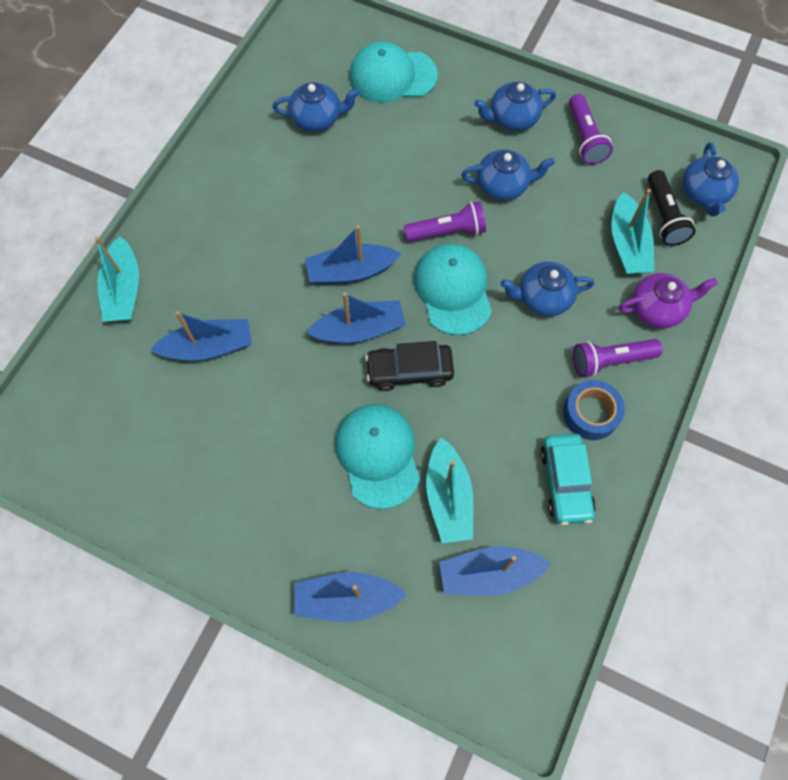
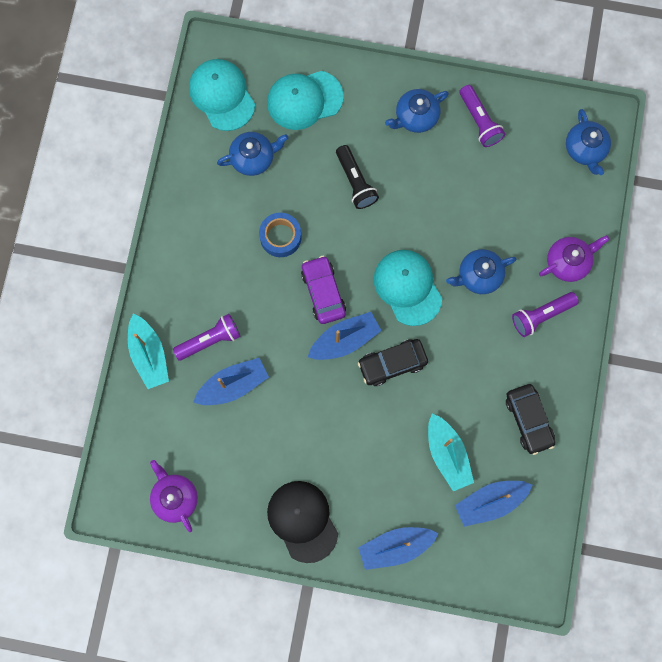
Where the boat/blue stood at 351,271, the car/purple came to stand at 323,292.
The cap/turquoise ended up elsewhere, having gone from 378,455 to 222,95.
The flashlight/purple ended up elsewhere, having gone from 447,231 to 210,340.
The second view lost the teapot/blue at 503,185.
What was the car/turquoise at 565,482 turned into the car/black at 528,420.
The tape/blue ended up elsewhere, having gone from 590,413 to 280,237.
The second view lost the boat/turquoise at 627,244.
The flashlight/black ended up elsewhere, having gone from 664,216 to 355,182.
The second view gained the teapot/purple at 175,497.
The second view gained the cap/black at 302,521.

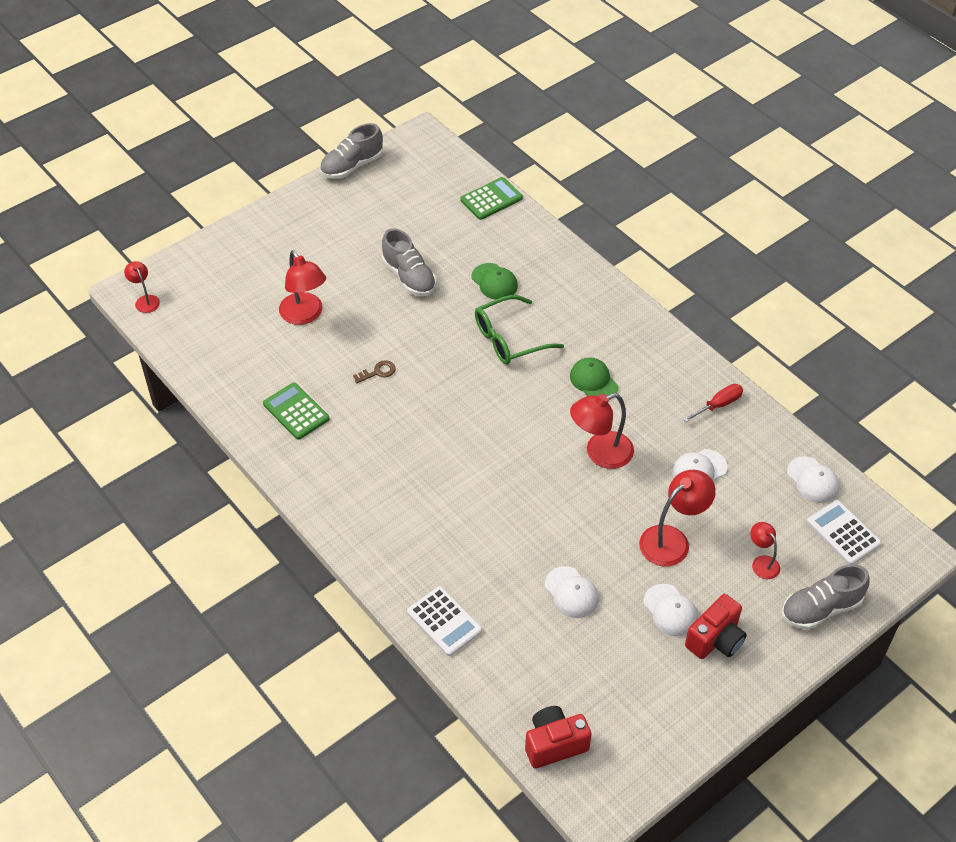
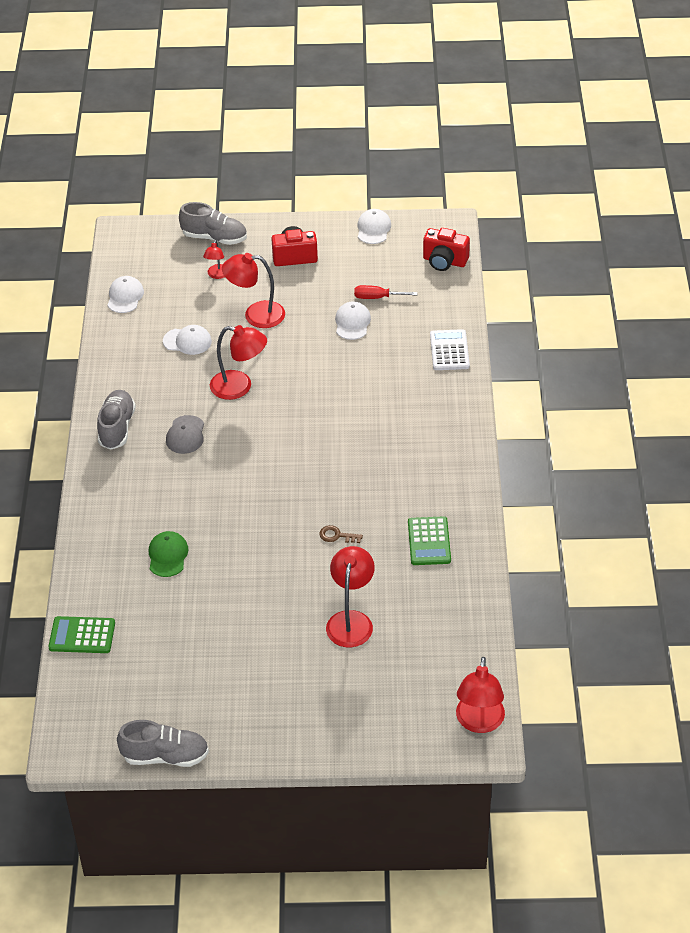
The size of the lamp/red at 145,300 changed by a factor of 1.79.
The shoe/grey ended up elsewhere, having gone from 409,277 to 117,428.
The second view lost the glasses/green at 509,339.
What was the cap/green at 593,381 turned into the cap/grey at 185,435.
The cap/white ended up elsewhere, having gone from 670,610 to 373,229.
The screwdriver/red ended up elsewhere, having gone from 718,405 to 377,297.
The second view lost the calculator/white at 843,533.

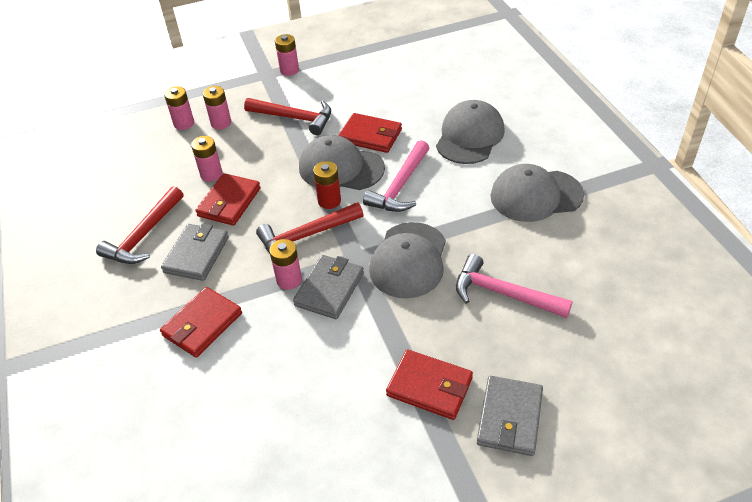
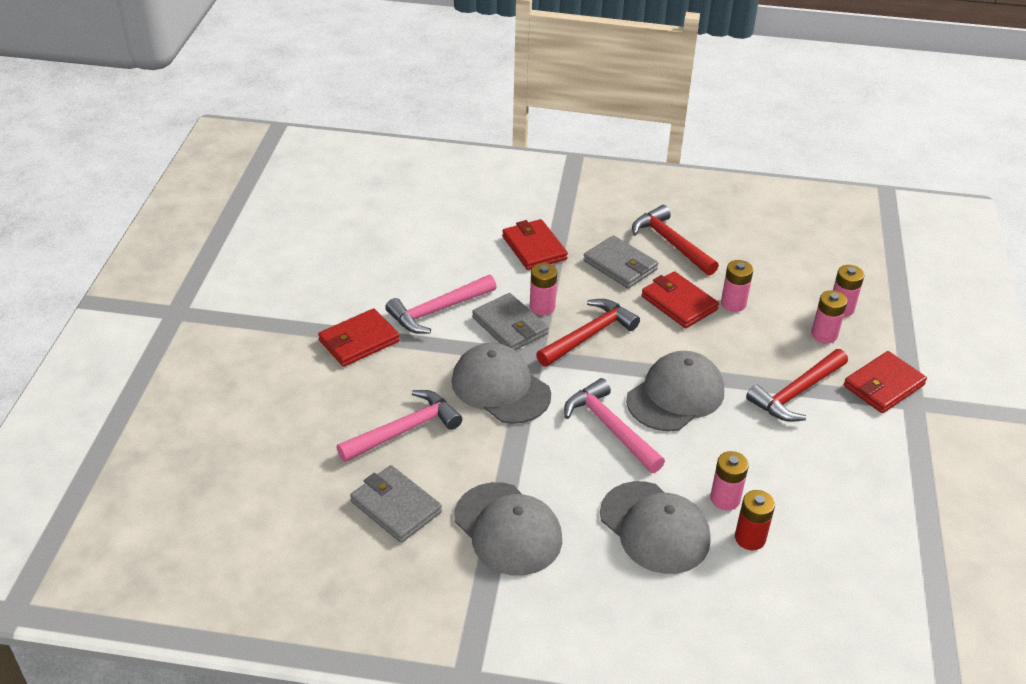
The hammer/red at 306,236 ended up facing another way, 45 degrees clockwise from before.
The battery/pink ended up elsewhere, having gone from 289,70 to 725,499.
The battery/red ended up elsewhere, having gone from 329,201 to 750,538.
The wallet/red ended up elsewhere, having gone from 370,136 to 883,385.
The wallet/grey ended up elsewhere, having gone from 510,418 to 396,507.
The cap/grey at 536,195 ended up facing another way, 120 degrees clockwise from before.
The second view gained the hammer/pink at 437,311.

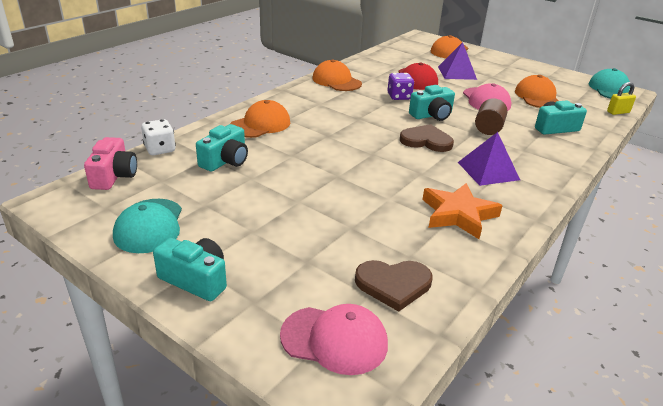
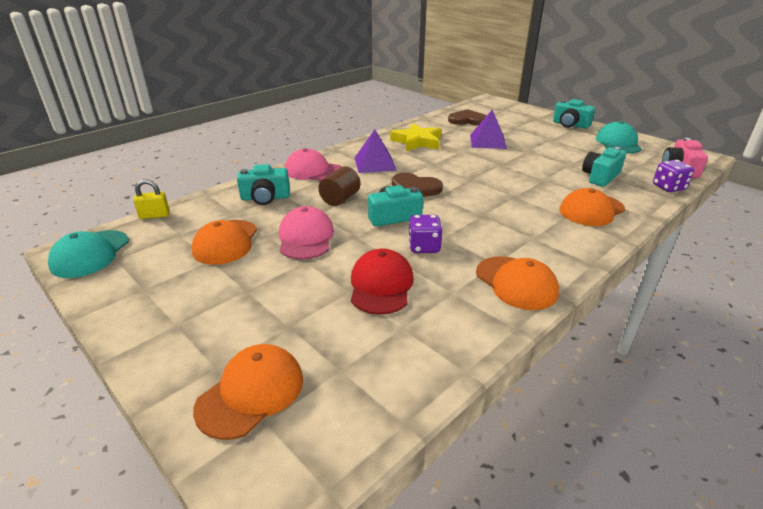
What was the dice/white at 160,149 turned into the dice/purple at 668,187.
The cap/pink ended up elsewhere, having gone from 334,340 to 313,171.
What was the star/orange at 458,214 turned into the star/yellow at 417,141.
The pyramid/purple ended up elsewhere, having gone from 457,73 to 488,141.

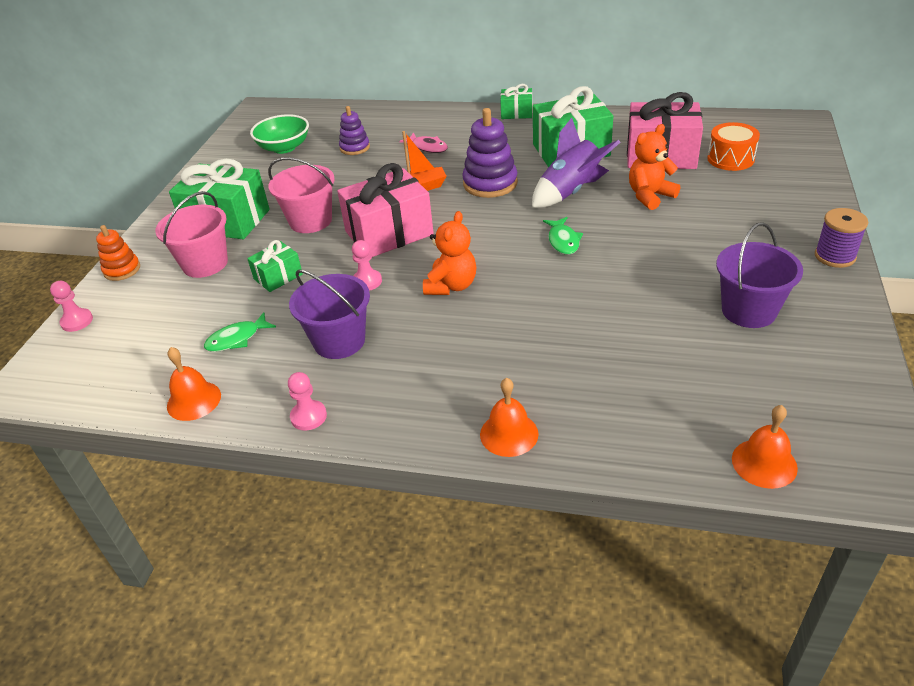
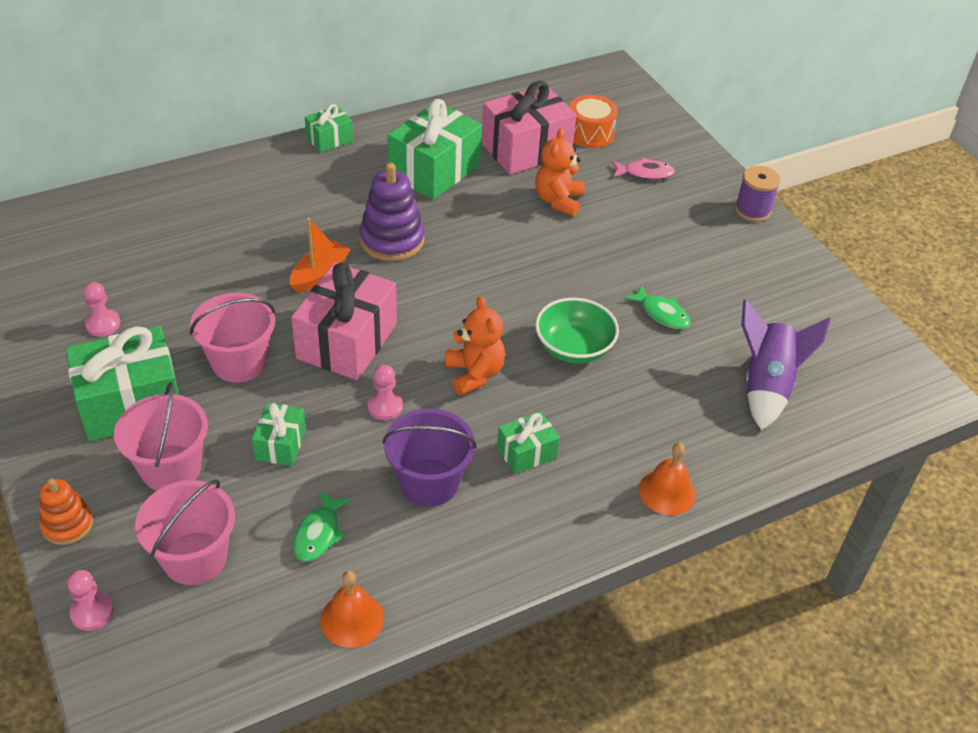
The bowl/green ended up elsewhere, having gone from 284,148 to 574,348.
The pawn/pink ended up elsewhere, having gone from 308,416 to 103,324.
The second view lost the stacking toy/purple at 355,148.
The fish/pink ended up elsewhere, having gone from 428,147 to 645,173.
The rocket/purple ended up elsewhere, having gone from 570,192 to 766,386.
The fish/green ended up elsewhere, having gone from 563,241 to 661,313.
The second view lost the bucket/purple at 749,310.
The second view lost the bell/orange at 764,463.
The second view gained the bucket/pink at 195,558.
The second view gained the gift/green at 526,452.

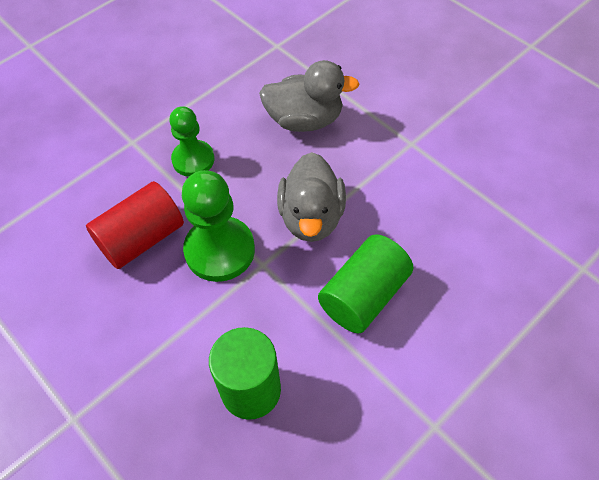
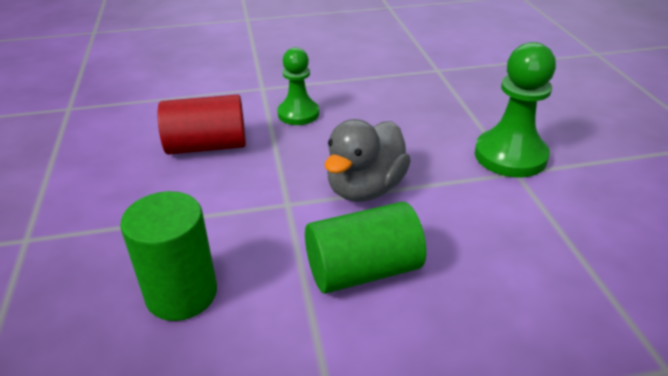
The pawn/green ended up elsewhere, having gone from 220,250 to 510,156.
The second view lost the duck/grey at 305,120.

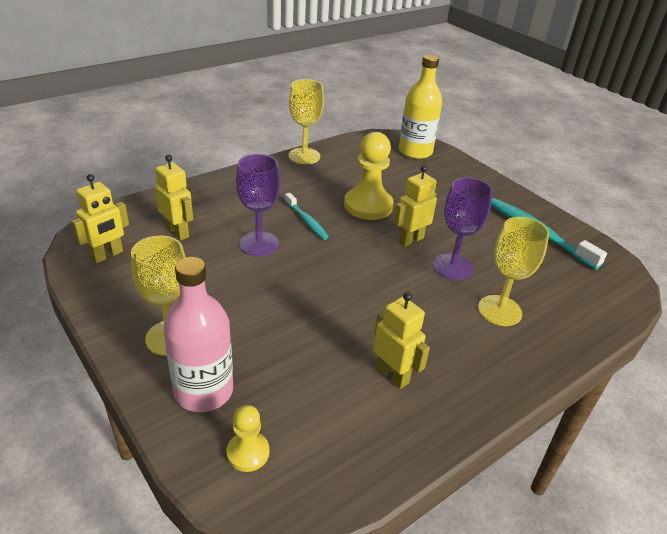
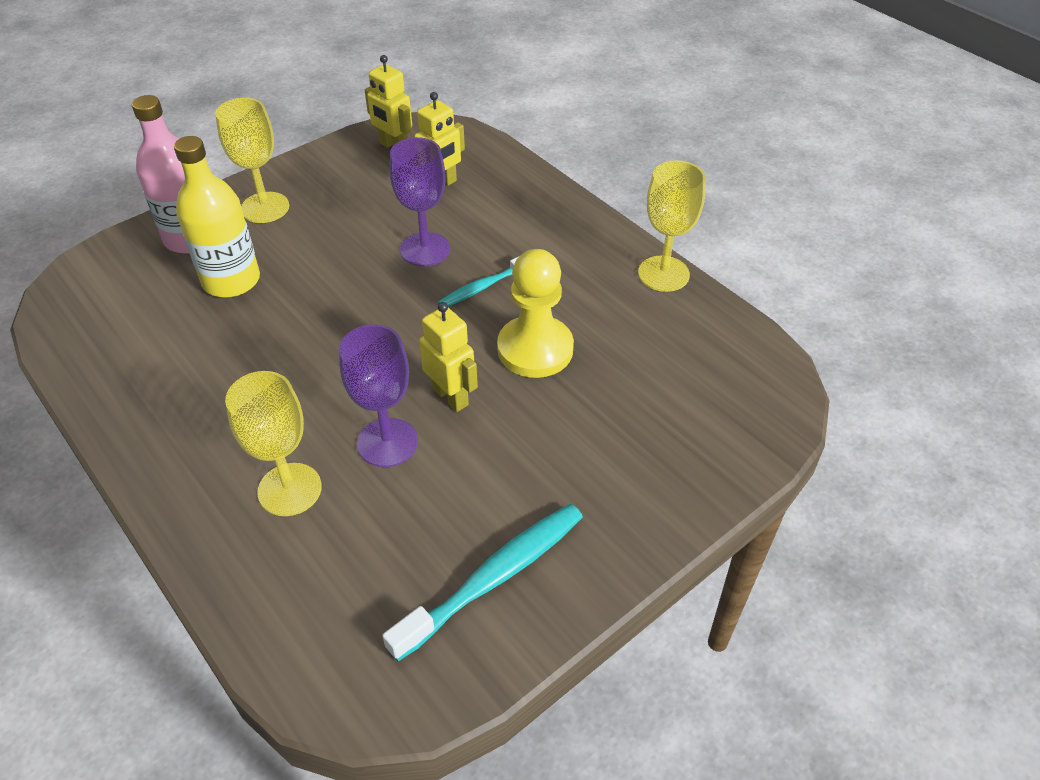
The second view lost the pawn/yellow at 248,452.
The second view lost the robot/yellow at 392,375.
The bottle/yellow ended up elsewhere, having gone from 415,152 to 231,280.

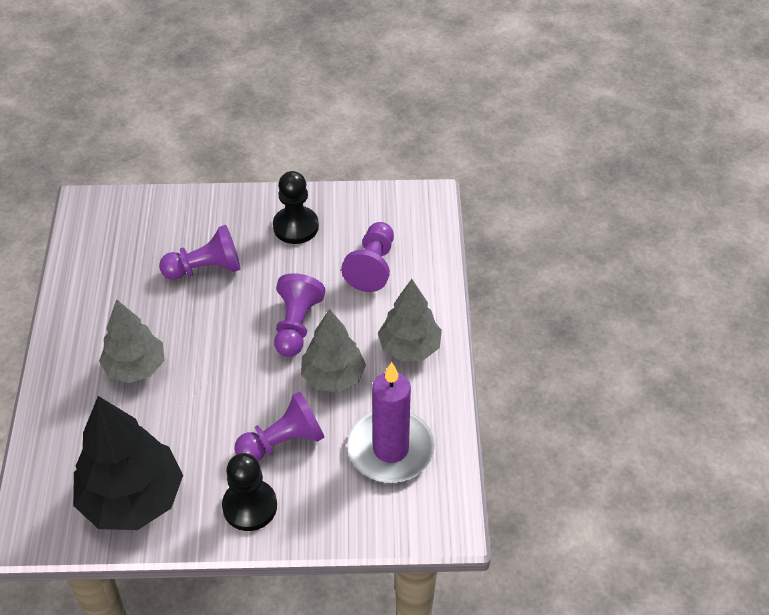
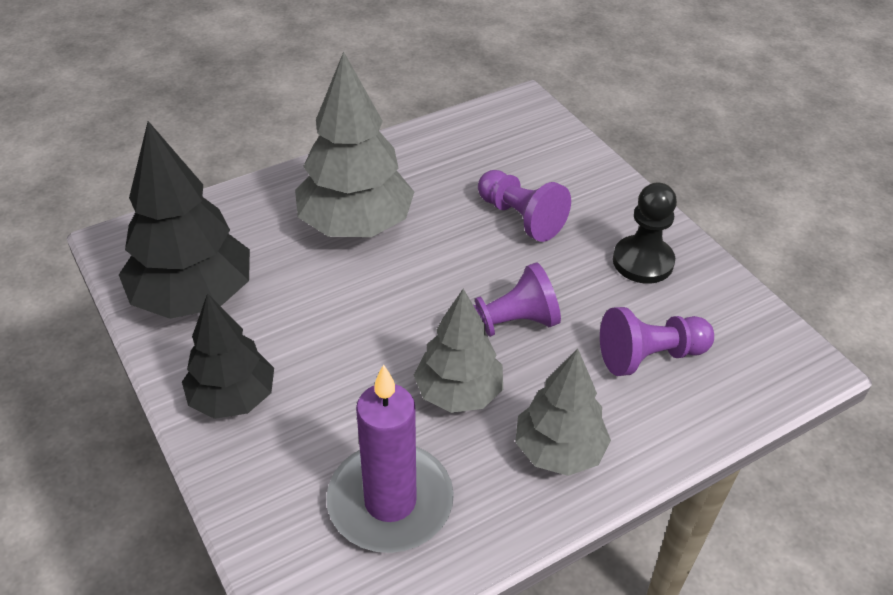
The size of the tree/grey at 135,367 changed by a factor of 1.55.
Where the pawn/black stood at 250,506, the tree/black came to stand at 232,398.
The second view lost the pawn/purple at 283,442.

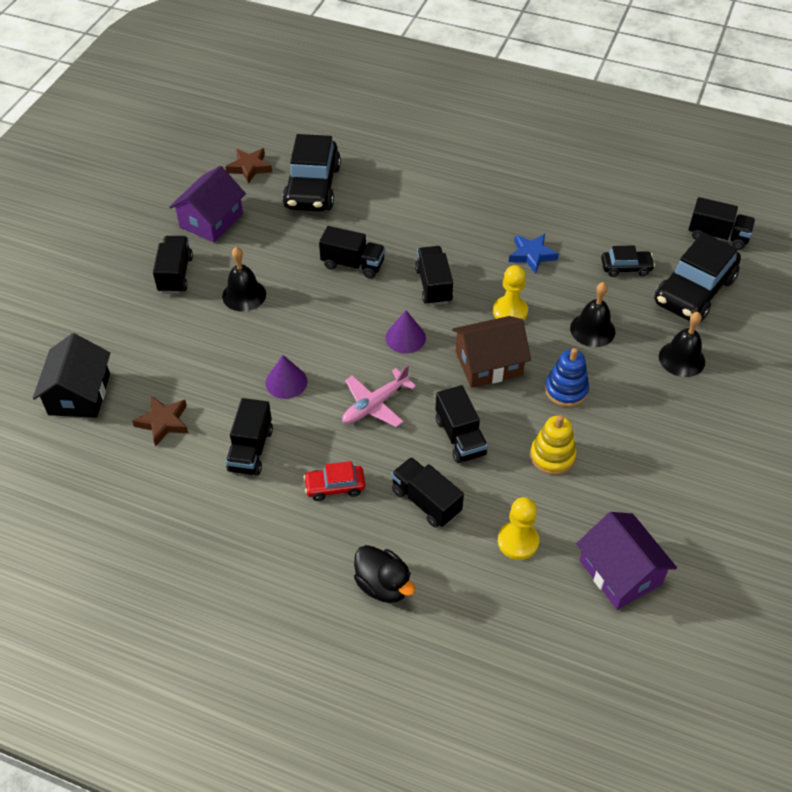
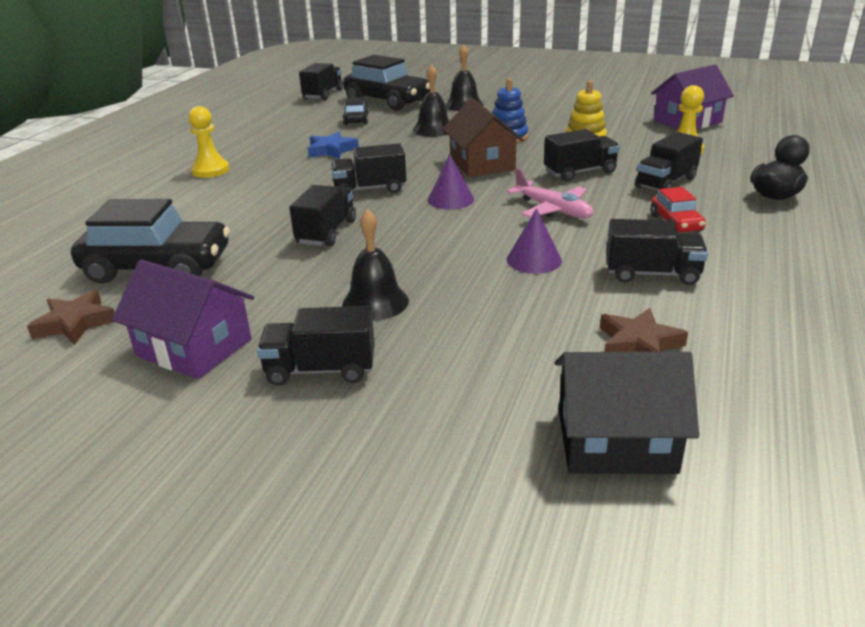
The pawn/yellow ended up elsewhere, having gone from 510,311 to 210,170.

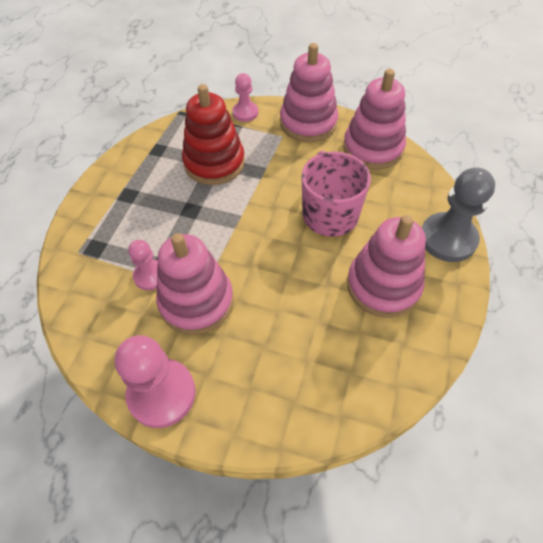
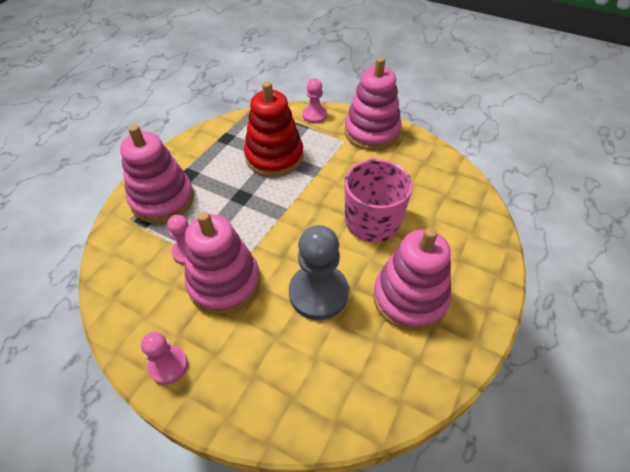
The size of the pawn/pink at 162,394 changed by a factor of 0.57.
The stacking toy/pink ended up elsewhere, having gone from 372,148 to 162,200.
The pawn/grey ended up elsewhere, having gone from 447,239 to 318,293.

